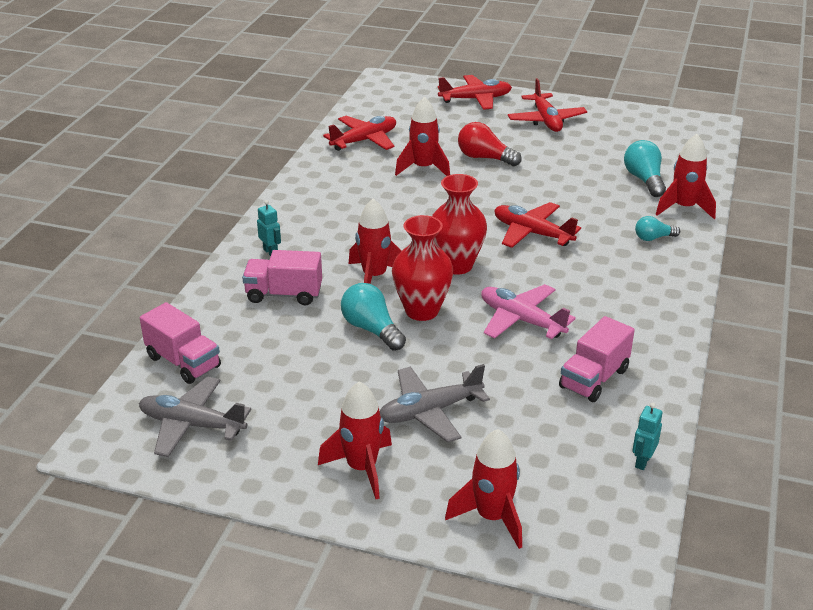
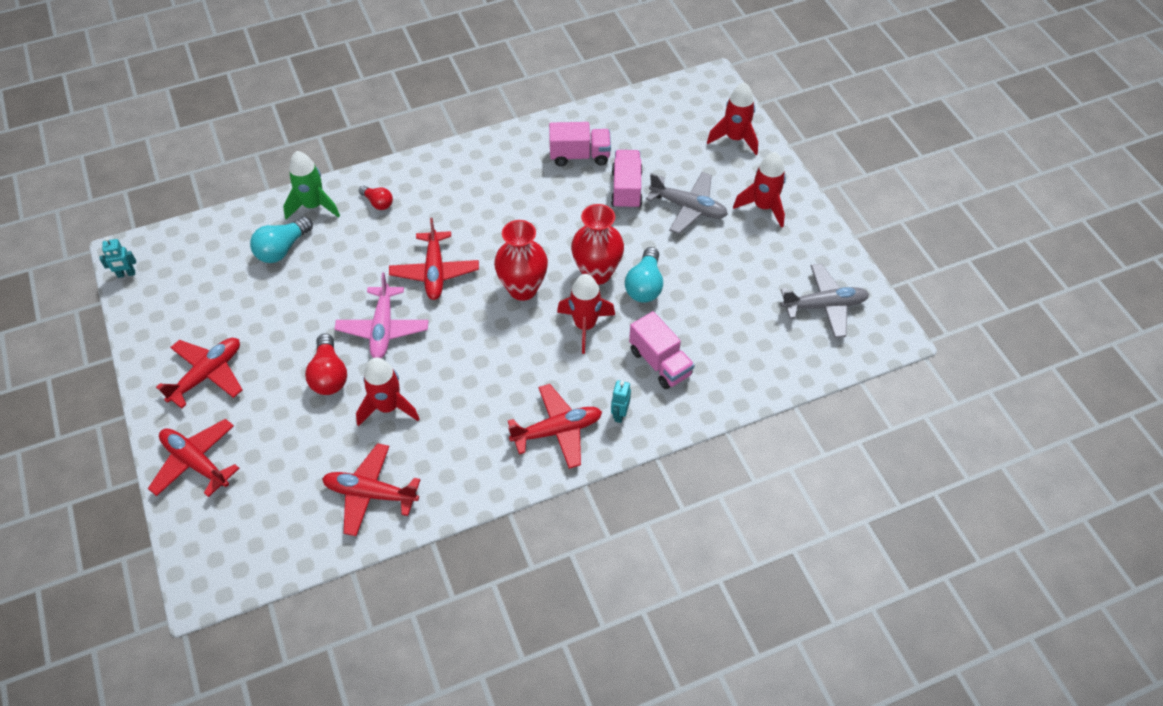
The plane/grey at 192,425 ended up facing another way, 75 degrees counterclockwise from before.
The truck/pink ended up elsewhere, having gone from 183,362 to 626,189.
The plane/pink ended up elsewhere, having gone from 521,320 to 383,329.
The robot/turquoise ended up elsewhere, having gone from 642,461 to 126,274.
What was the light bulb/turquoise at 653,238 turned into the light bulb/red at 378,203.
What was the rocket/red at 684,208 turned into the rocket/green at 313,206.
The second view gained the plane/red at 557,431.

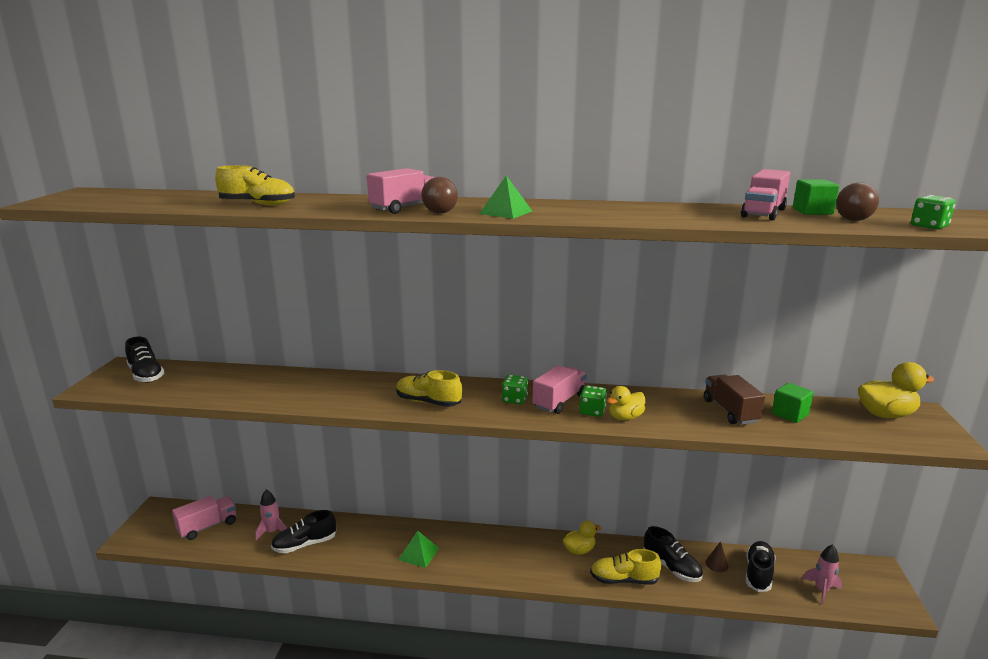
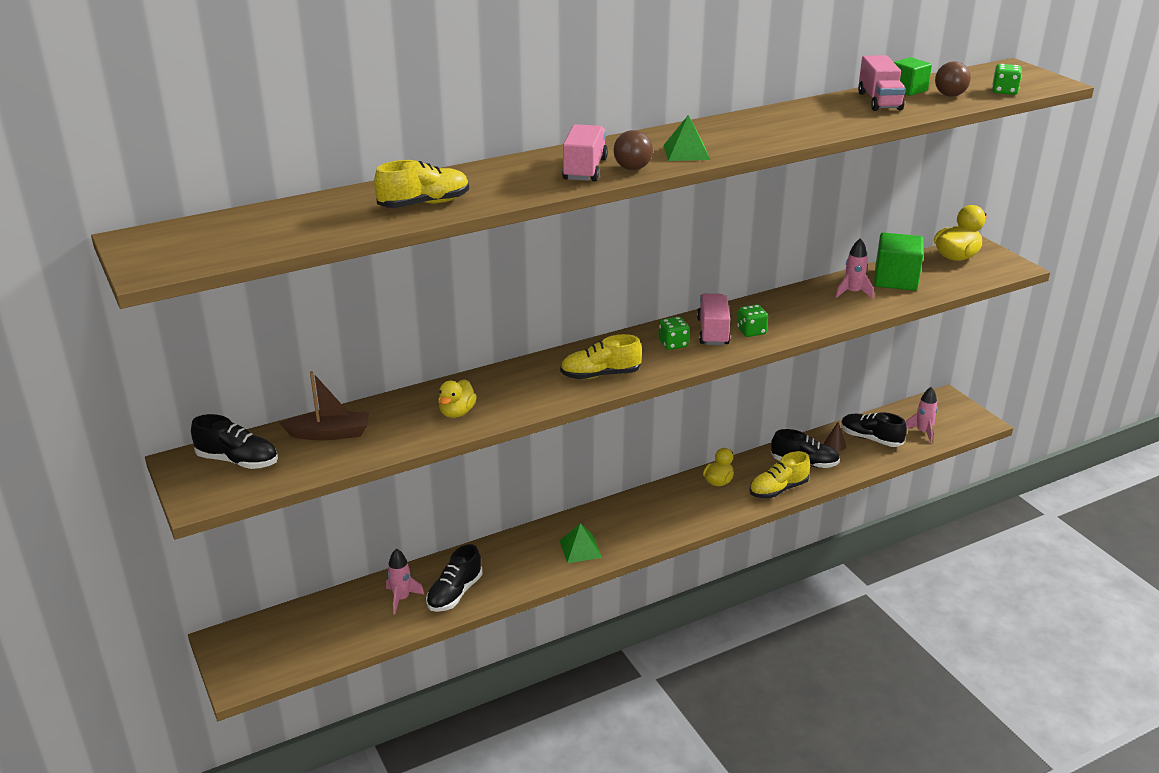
The second view lost the truck/pink at 207,526.
The duck/yellow ended up elsewhere, having gone from 625,417 to 457,412.
Where the truck/brown stood at 730,411, the rocket/pink came to stand at 852,292.
The shoe/black at 758,573 ended up facing another way, 45 degrees counterclockwise from before.
The size of the cube/green at 790,414 changed by a factor of 1.63.
The second view gained the boat/brown at 329,434.

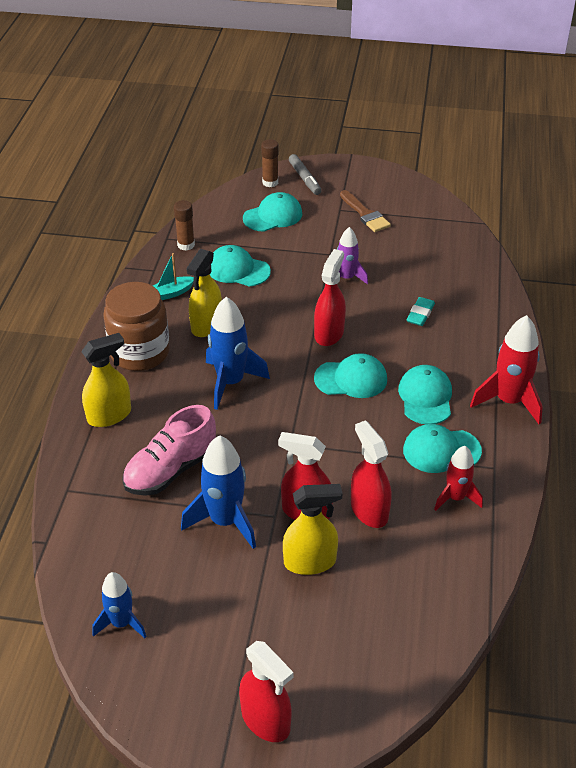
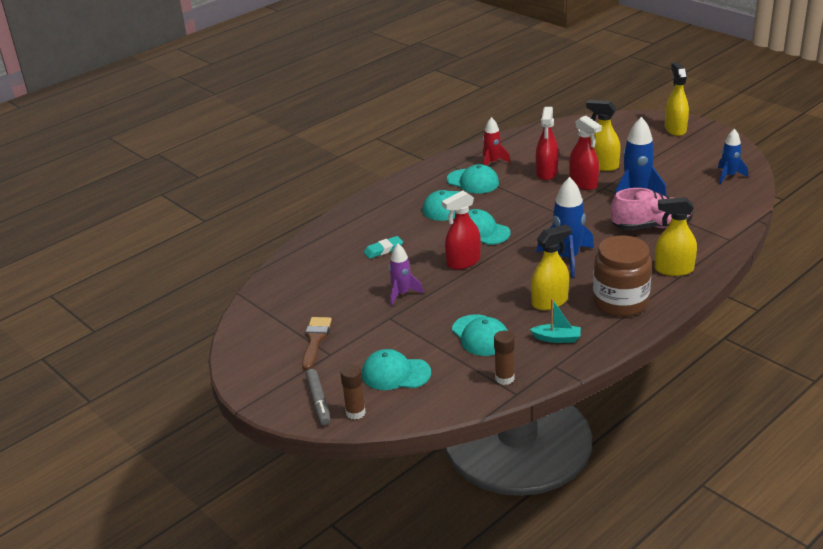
What was the spray bottle/red at 266,720 turned into the spray bottle/yellow at 675,129.
The marker/grey at 305,179 ended up facing another way, 150 degrees clockwise from before.
The second view lost the rocket/red at 509,401.

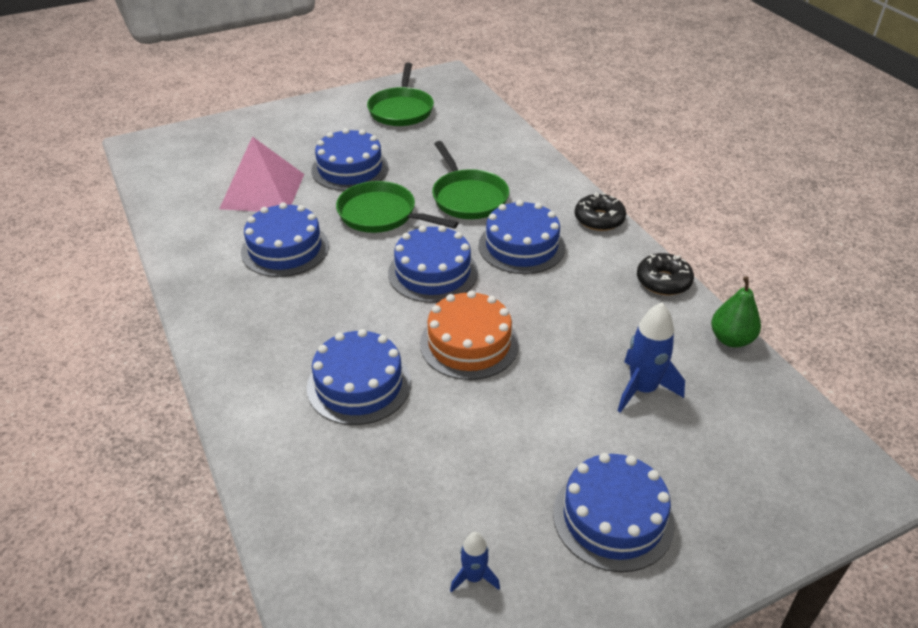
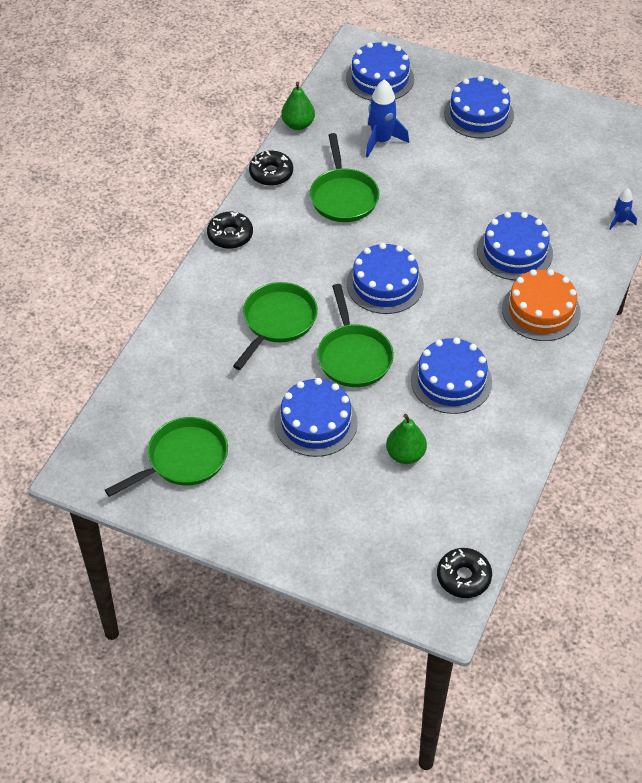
Where the pyramid/pink stood at 262,191, the pear/green came to stand at 405,455.
The cake/orange ended up elsewhere, having gone from 469,343 to 541,310.
The rocket/blue ended up elsewhere, having gone from 474,577 to 620,221.
The cake/blue ended up elsewhere, having gone from 521,246 to 380,78.
The second view gained the pan/green at 343,196.
The second view gained the donut/black at 463,577.

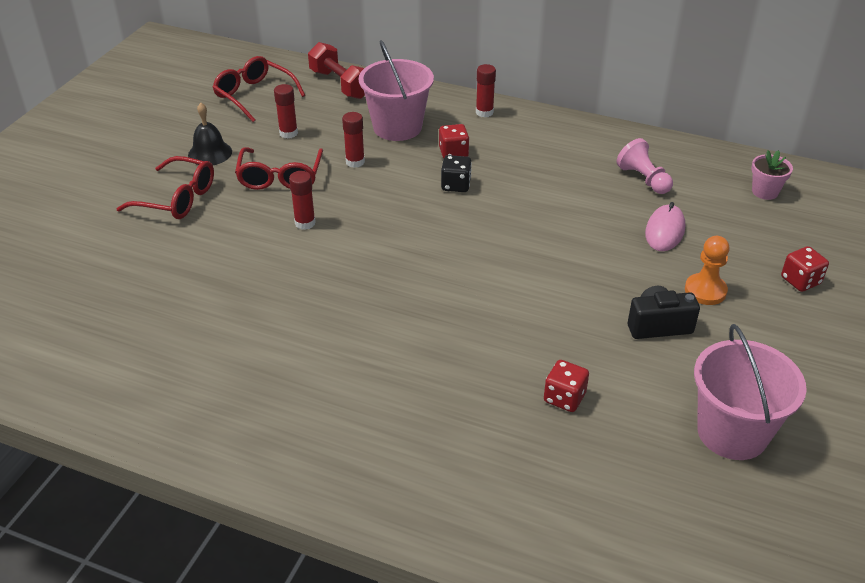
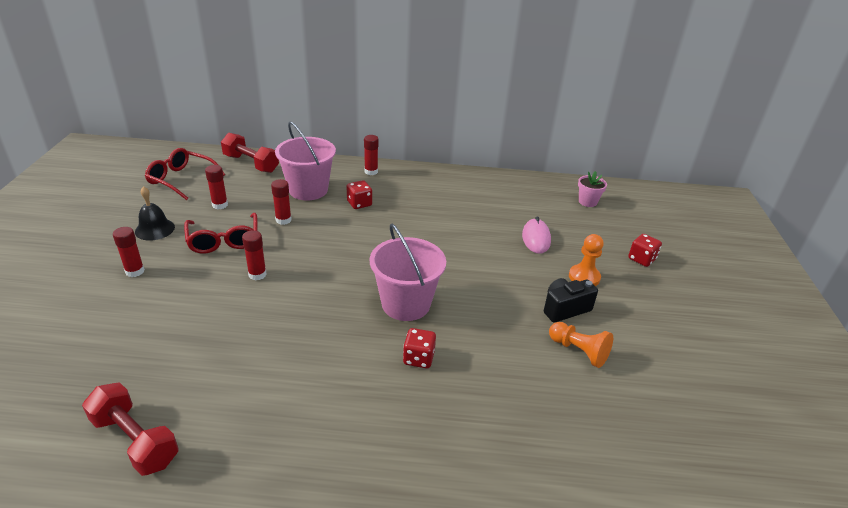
Where the glasses/red stood at 177,199, the glue stick/red came to stand at 135,271.
The second view lost the dice/black at 456,185.
The dice/red ended up elsewhere, having gone from 564,398 to 418,358.
The second view lost the pawn/pink at 643,179.
The bucket/pink ended up elsewhere, having gone from 732,432 to 406,304.
The second view gained the dumbbell/red at 135,440.
The second view gained the pawn/orange at 579,351.

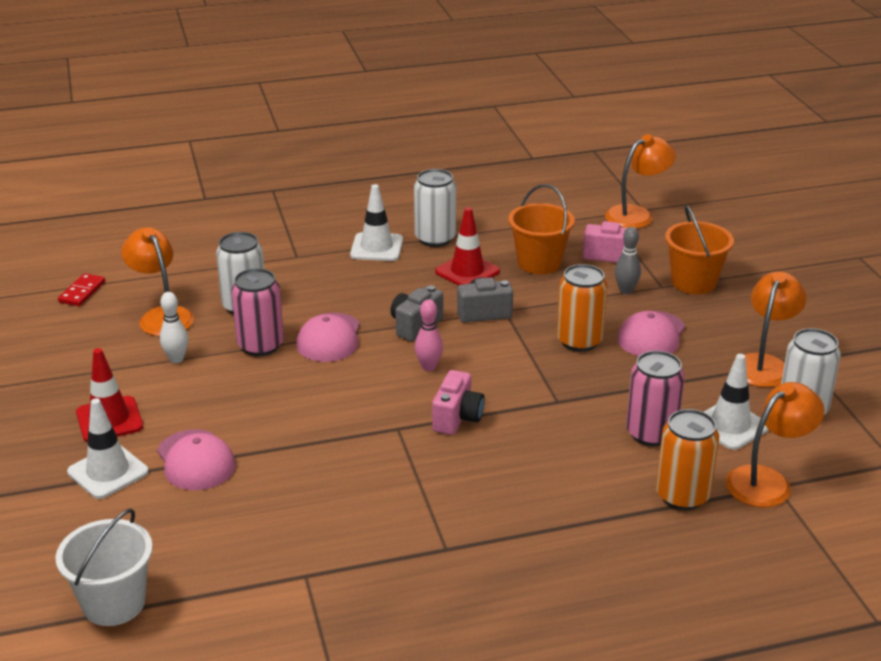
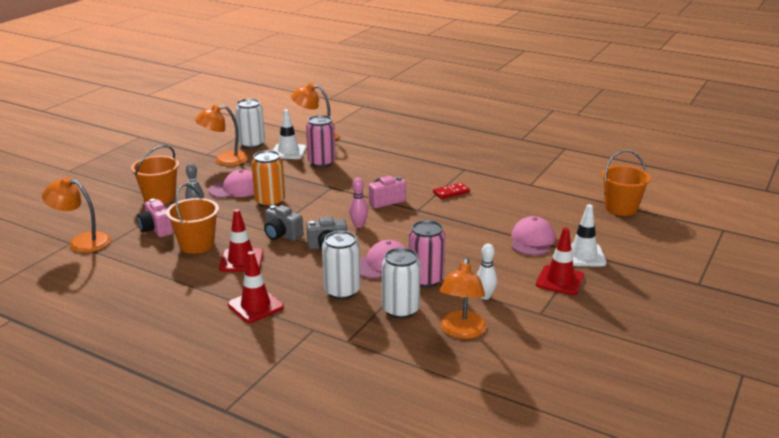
What was the bucket/white at 114,603 turned into the bucket/orange at 621,208.
The domino/red ended up elsewhere, having gone from 82,292 to 451,192.
What was the traffic cone/white at 376,247 turned into the traffic cone/red at 255,306.
The can/white ended up elsewhere, having gone from 435,238 to 342,291.
The second view lost the can/orange at 682,495.

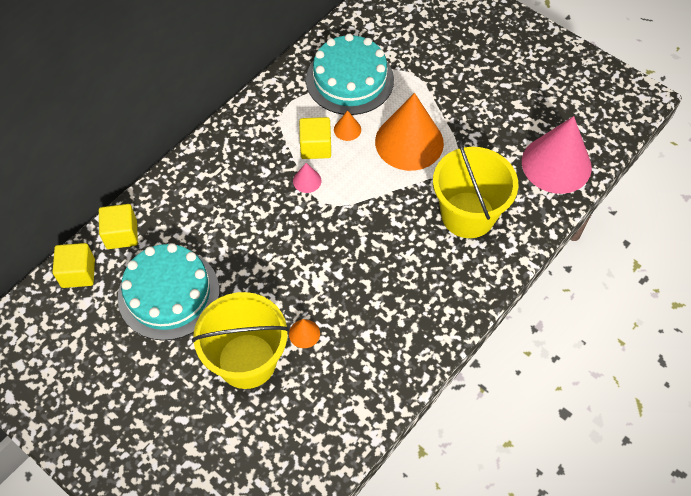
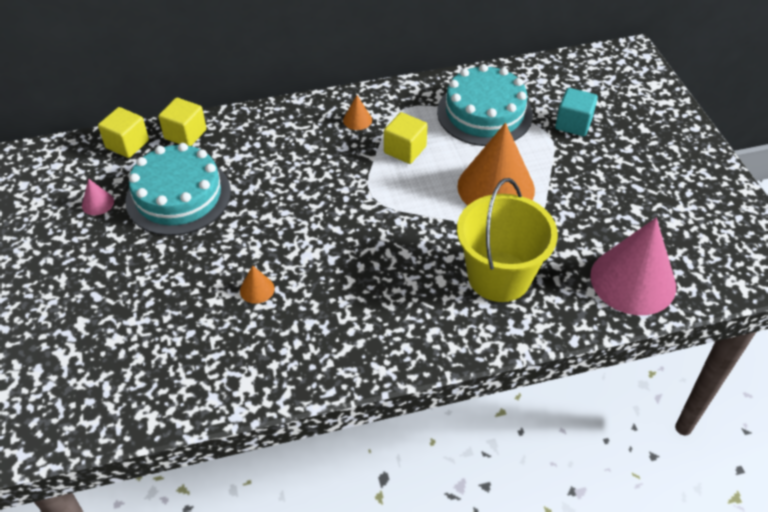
The second view lost the bucket/yellow at 247,361.
The cone/pink ended up elsewhere, having gone from 307,181 to 98,203.
The cone/orange ended up elsewhere, having gone from 347,129 to 357,120.
The second view gained the cube/turquoise at 573,124.

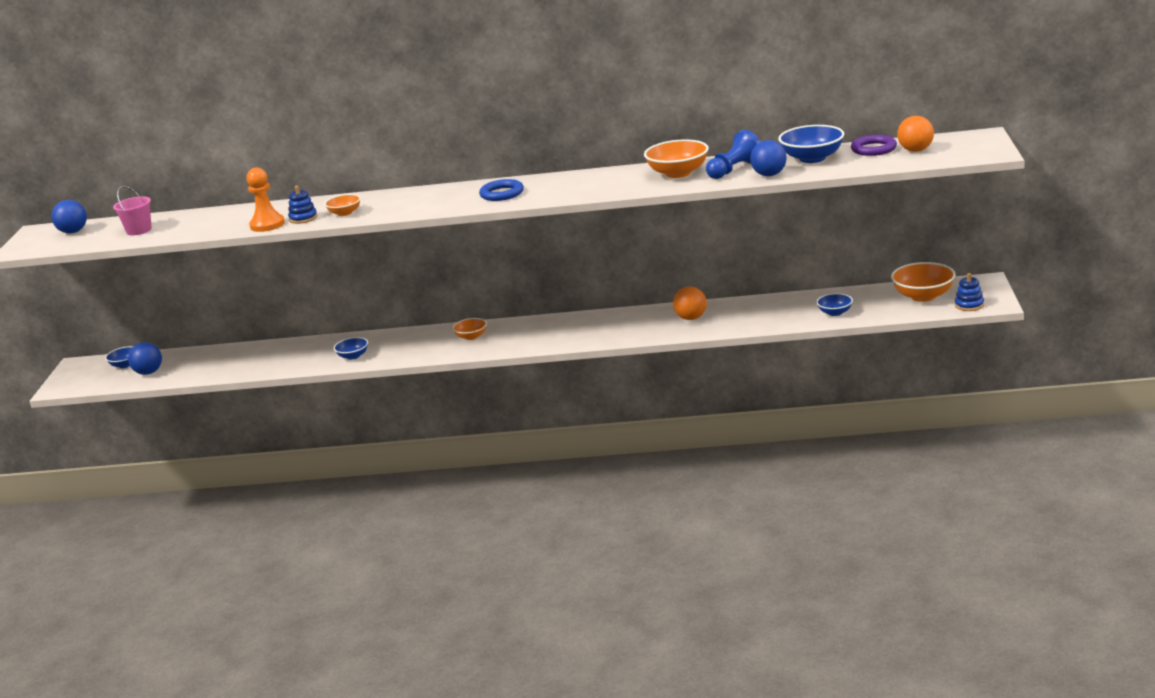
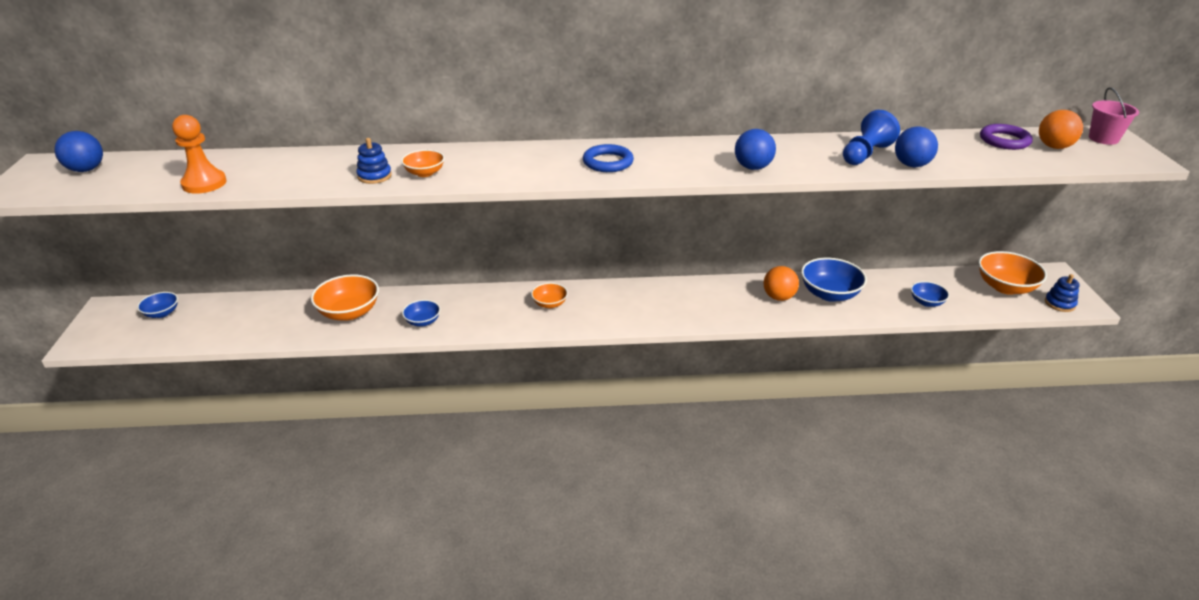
The bucket/pink ended up elsewhere, having gone from 139,230 to 1103,138.
The ball/blue ended up elsewhere, having gone from 149,372 to 752,167.
The pawn/orange ended up elsewhere, having gone from 267,225 to 204,183.
The bowl/orange ended up elsewhere, having gone from 678,173 to 349,312.
The bowl/blue ended up elsewhere, having gone from 812,158 to 829,294.

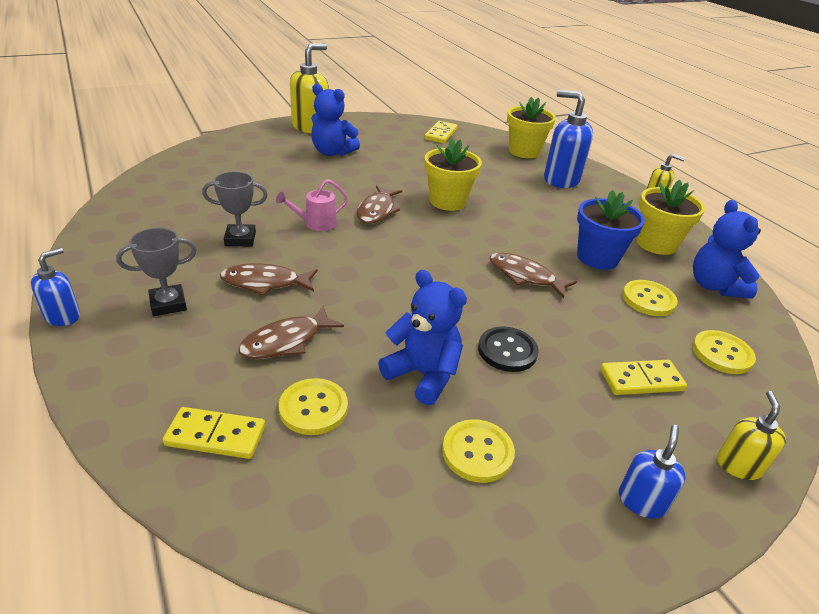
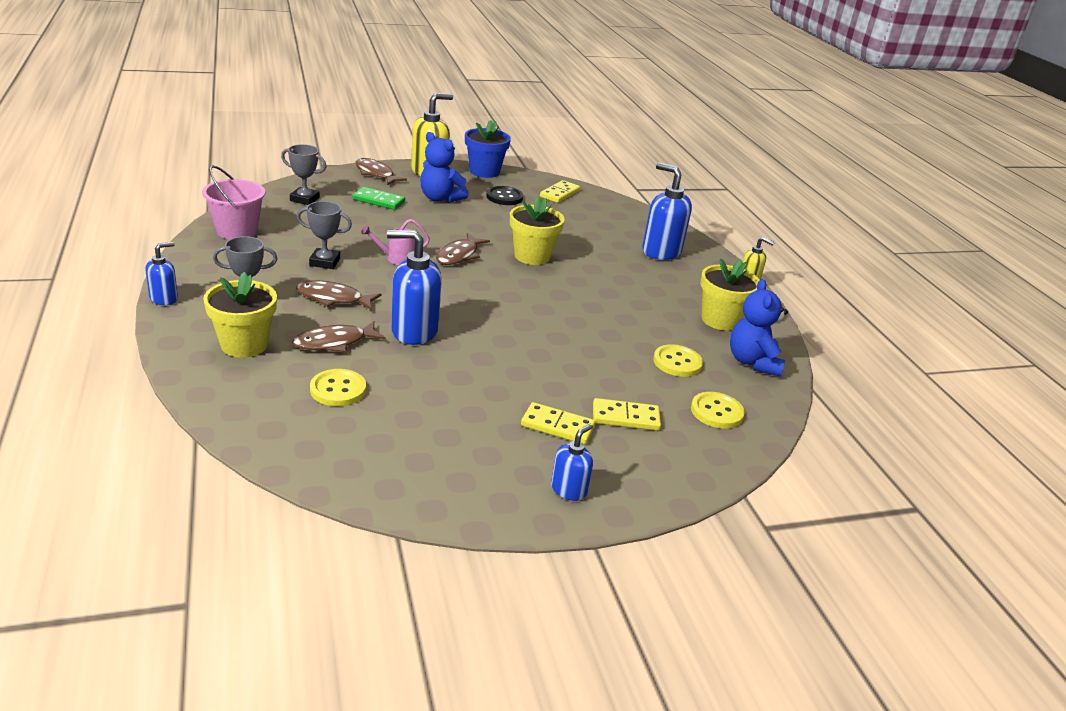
The domino/yellow ended up elsewhere, having gone from 216,436 to 557,426.
The second view lost the teddy bear/blue at 423,375.
The second view lost the button/yellow at 477,452.
The button/black ended up elsewhere, having gone from 507,351 to 504,197.
The fish/brown ended up elsewhere, having gone from 525,276 to 376,174.
The flower pot/yellow ended up elsewhere, having gone from 524,151 to 244,345.
The flower pot/blue ended up elsewhere, having gone from 597,258 to 484,171.
The second view lost the soap dispenser/yellow at 739,465.
The second view gained the bucket/pink at 237,231.
The second view gained the trophy/grey at 304,199.
The second view gained the domino/green at 378,201.
The second view gained the soap dispenser/blue at 414,331.

